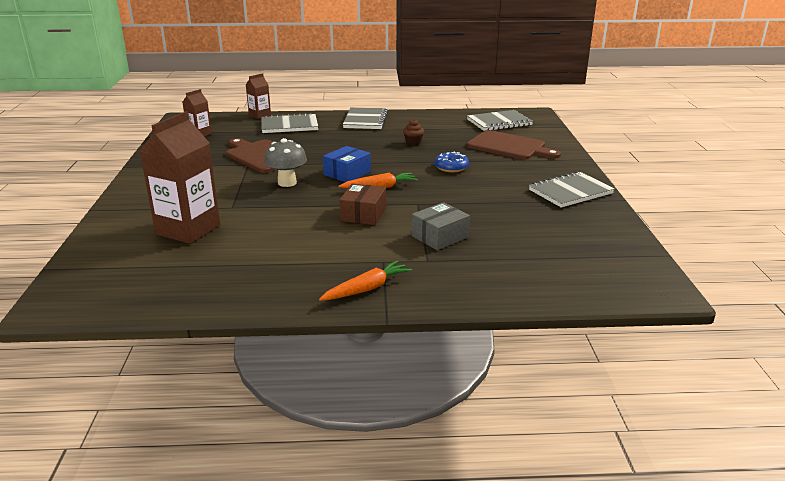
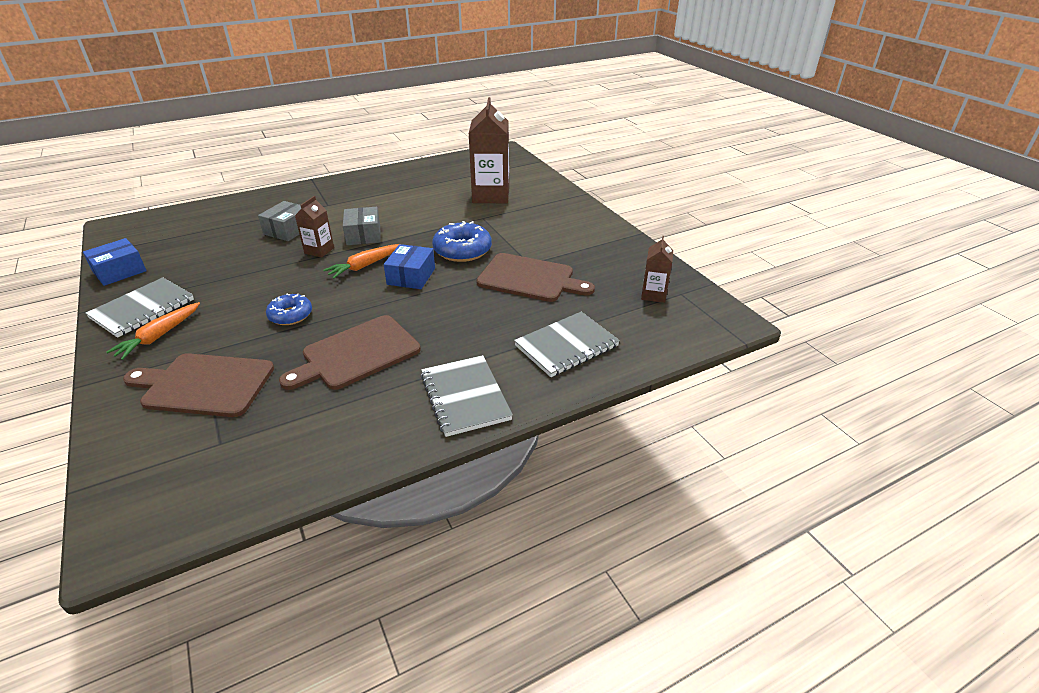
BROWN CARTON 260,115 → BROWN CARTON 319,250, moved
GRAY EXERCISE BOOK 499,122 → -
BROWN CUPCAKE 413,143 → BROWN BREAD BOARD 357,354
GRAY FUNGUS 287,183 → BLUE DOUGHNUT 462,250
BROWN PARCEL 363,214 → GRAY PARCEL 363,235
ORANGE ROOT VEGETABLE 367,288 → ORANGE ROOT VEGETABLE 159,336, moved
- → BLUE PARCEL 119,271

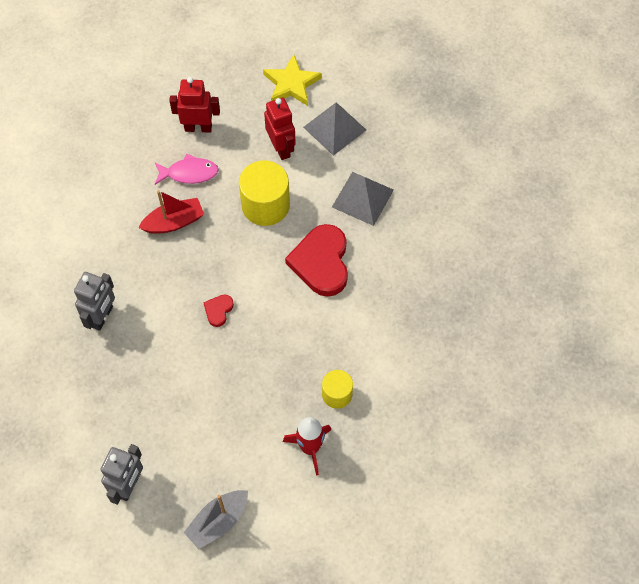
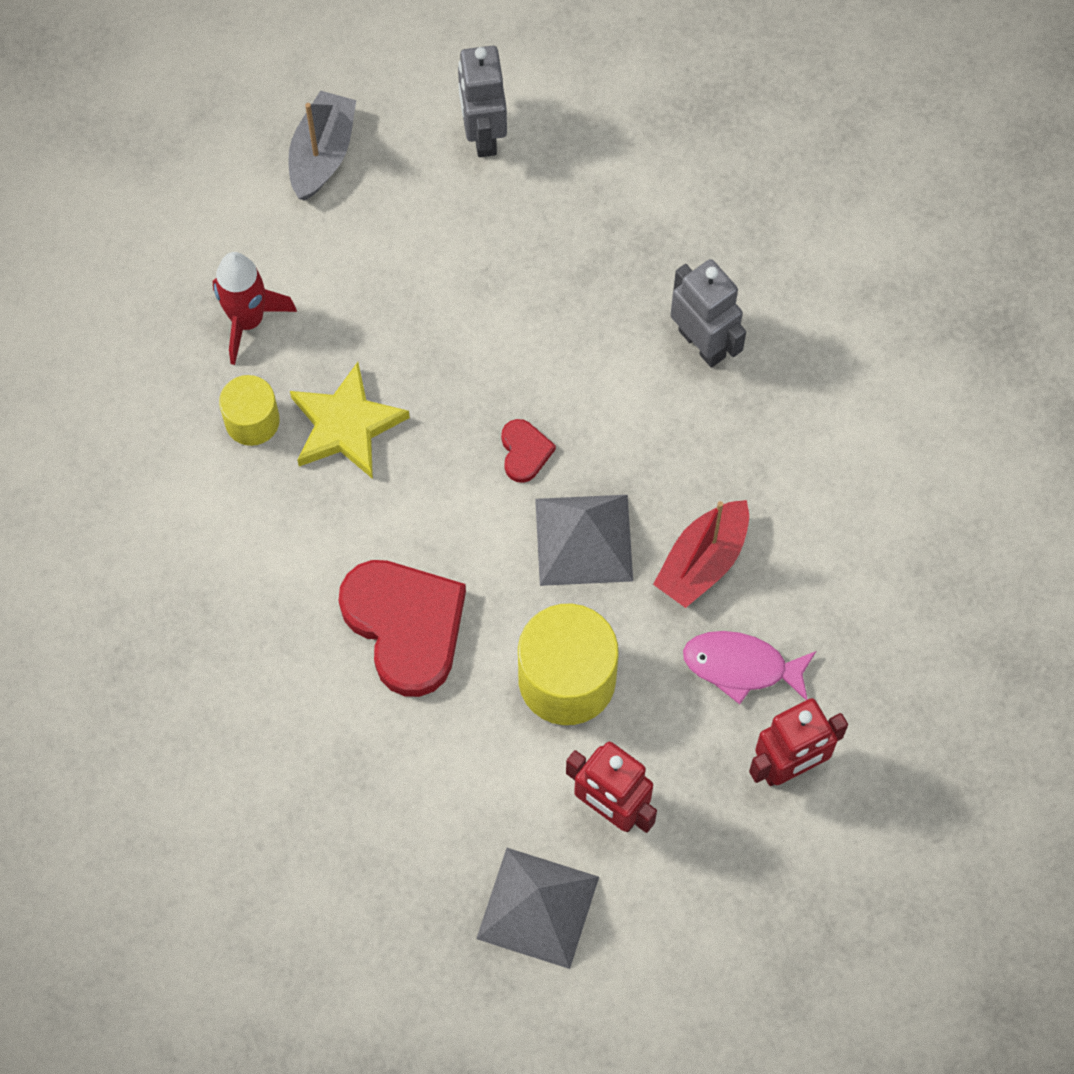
YELLOW FIVE-POINTED STAR 291,84 → YELLOW FIVE-POINTED STAR 346,425, moved
ROSY TOY FISH 189,173 → ROSY TOY FISH 741,666, 45 degrees clockwise
GRAY PYRAMID SHAPE 363,198 → GRAY PYRAMID SHAPE 583,539, moved
GRAY ROBOT FIGURE 102,317 → GRAY ROBOT FIGURE 702,343, 150 degrees clockwise

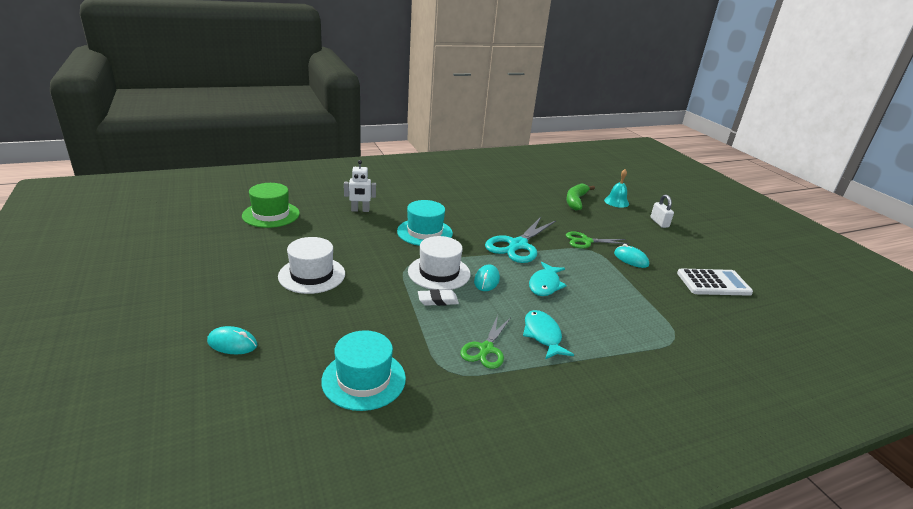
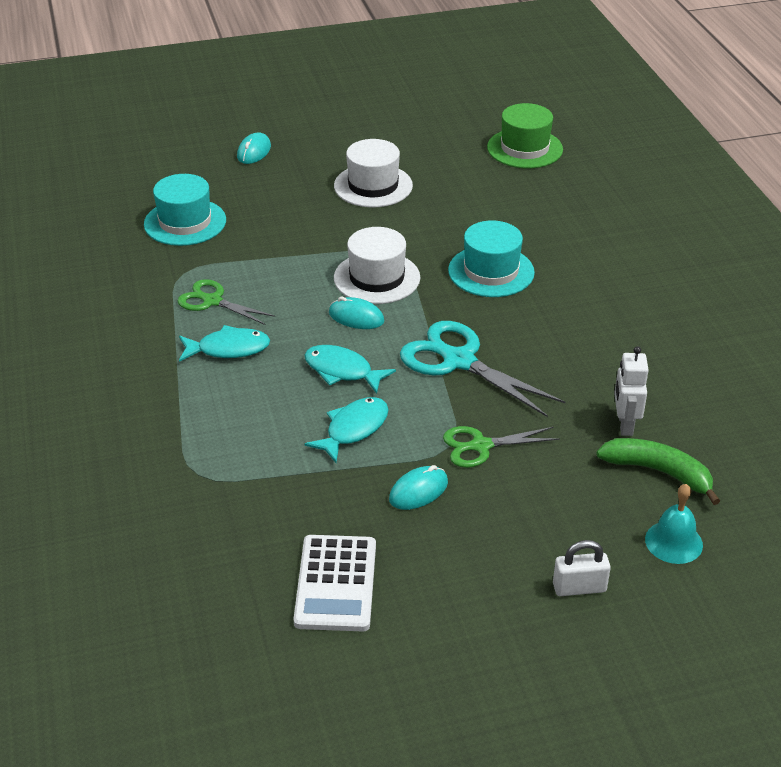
SNOW-WHITE ROBOT FIGURE 360,210 → SNOW-WHITE ROBOT FIGURE 624,424, moved
LEAF-GREEN SHEARS 585,241 → LEAF-GREEN SHEARS 480,446, 105 degrees counterclockwise
SNOW-WHITE ERASER 438,300 → -
- → AQUA TOY FISH 353,429

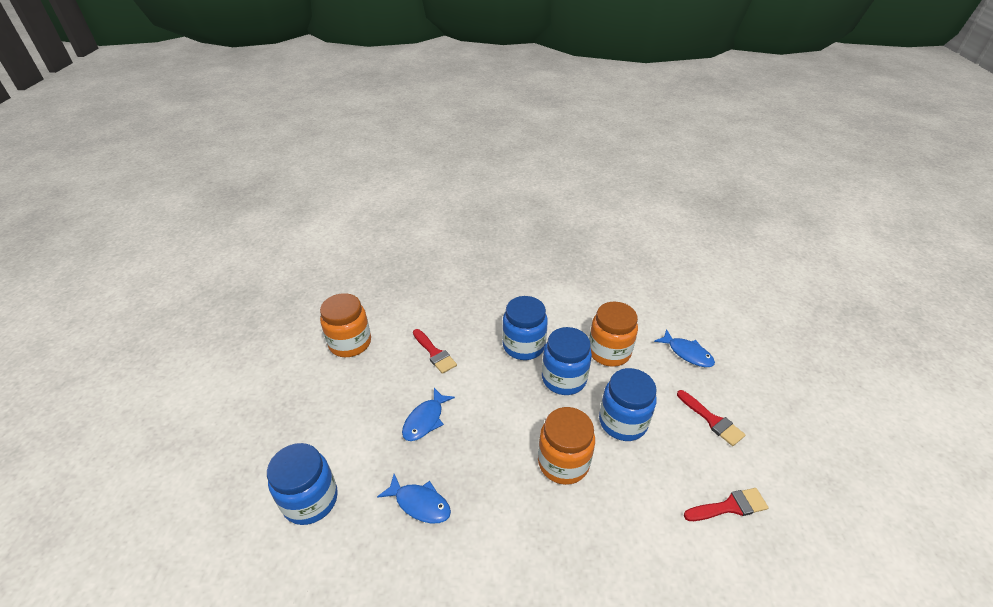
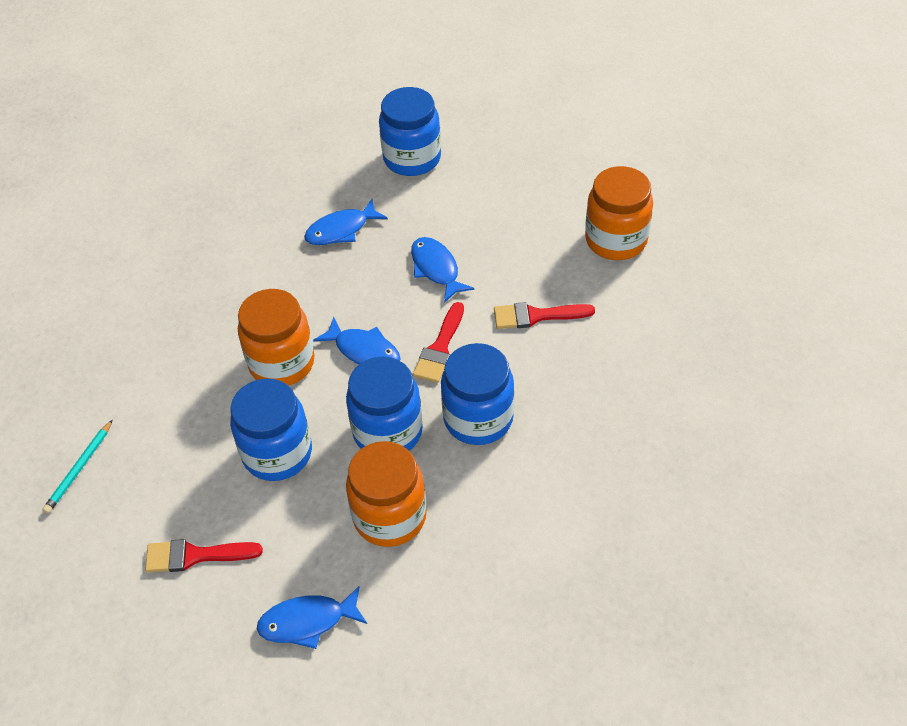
RED BRUSH 729,506 → RED BRUSH 440,348, moved
- → BLUE TOY FISH 364,351
- → AQUA LEAD PENCIL 79,469

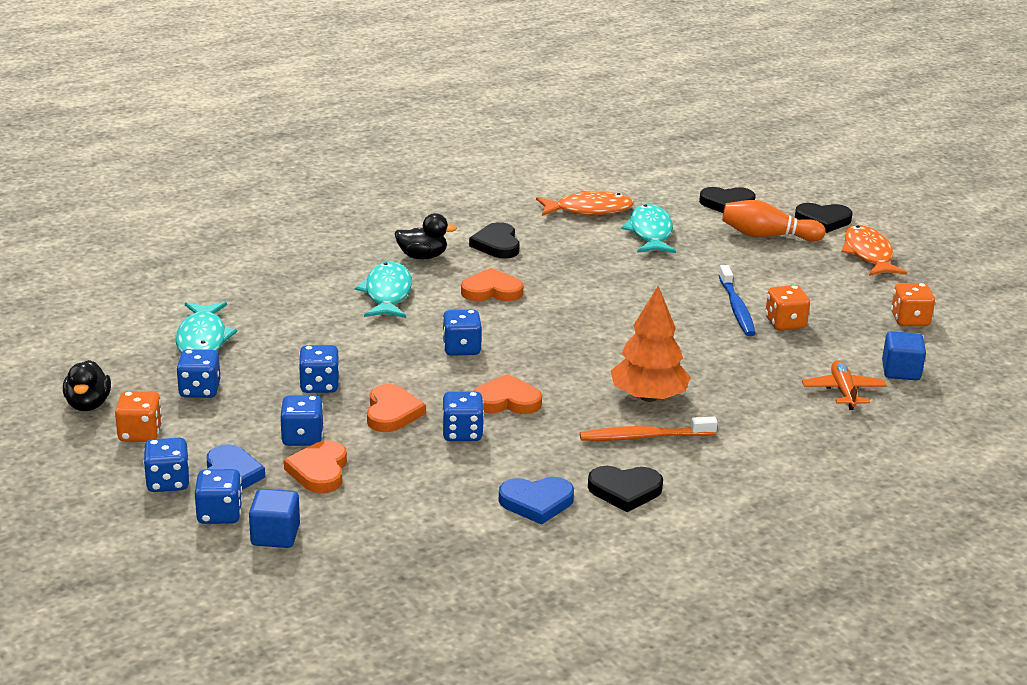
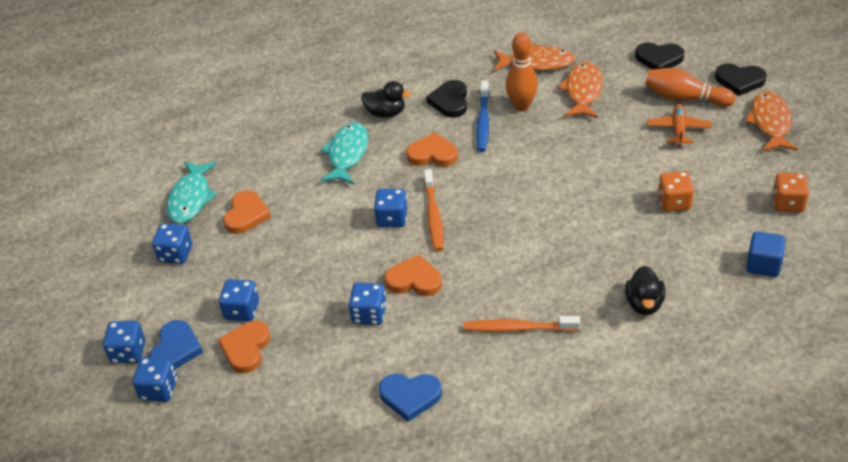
AQUA TOY FISH 650,232 → ORANGE TOY FISH 583,91
BLUE TOOTHBRUSH 736,308 → BLUE TOOTHBRUSH 483,122, moved
ORANGE TOY TREE 648,397 → -
BLUE DICE 319,385 → -
EBONY TOY DUCK 88,404 → EBONY TOY DUCK 644,304, moved
ORANGE AEROPLANE 843,391 → ORANGE AEROPLANE 678,129, moved
ORANGE HEART 392,412 → ORANGE HEART 246,215, moved
ORANGE DICE 140,433 → -
EBONY HEART 625,491 → -
BLUE CUBE 275,535 → -
- → ORANGE SKITTLE 521,106
- → ORANGE TOOTHBRUSH 433,216

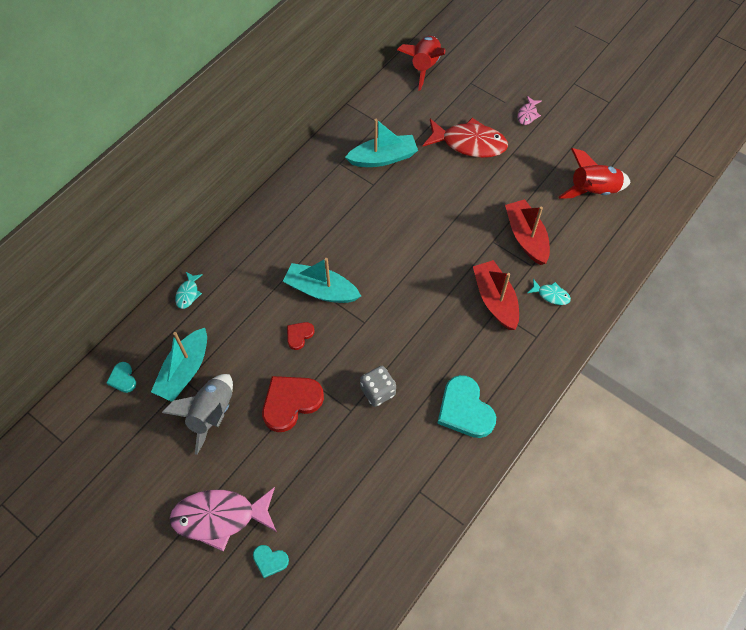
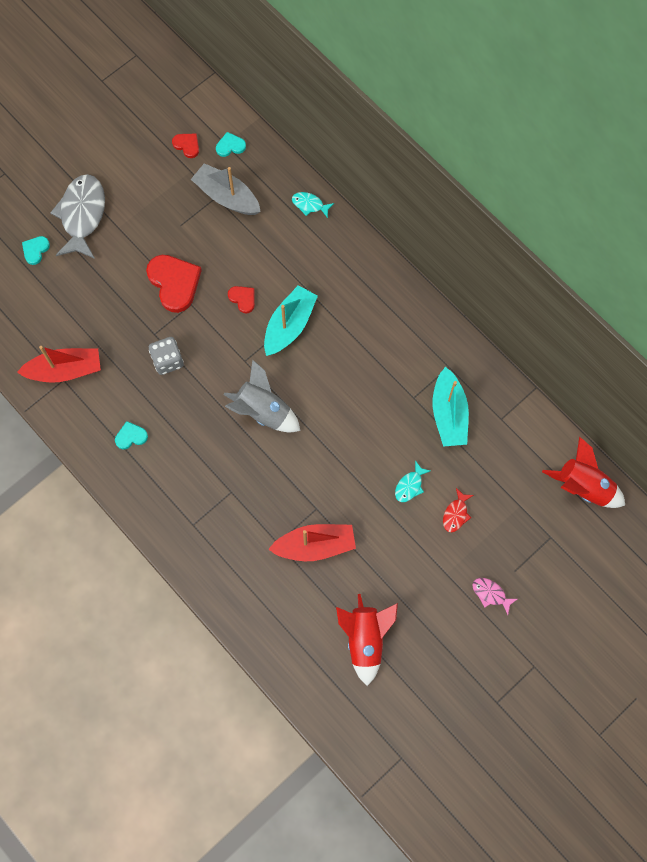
RED TOY FISH 469,143 → RED TOY FISH 456,514, x0.46
RED BOAT 495,300 → RED BOAT 65,370, moved
AQUA TOY FISH 551,295 → AQUA TOY FISH 410,485, moved
AQUA BOAT 184,371 → GRAY BOAT 227,197
GRAY TOY ROCKET 211,414 → GRAY TOY ROCKET 263,411, moved
AQUA HEART 465,409 → AQUA HEART 131,436, x0.50
ROSY TOY FISH 220,517 → GRAY TOY FISH 82,215
- → RED HEART 187,145

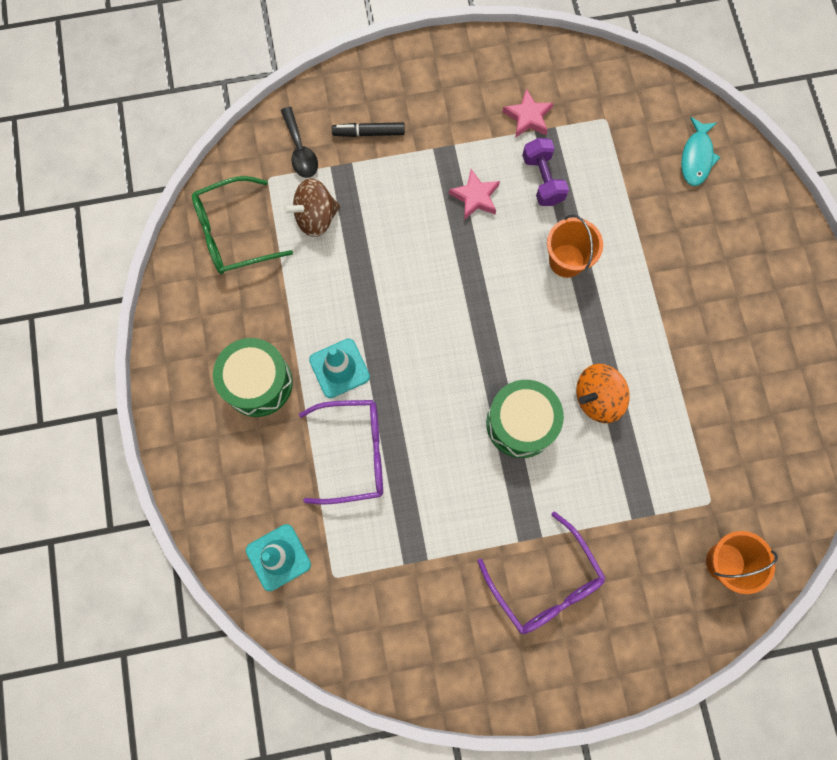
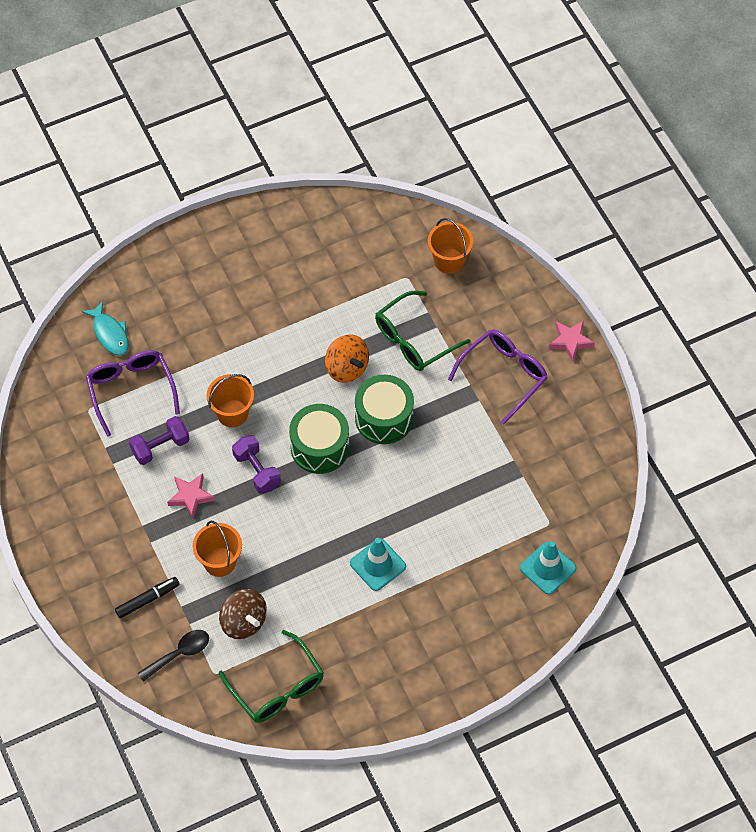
ROSY FIVE-POINTED STAR 528,117 → ROSY FIVE-POINTED STAR 570,341, moved
AQUA TOY FISH 696,157 → AQUA TOY FISH 110,334, 60 degrees clockwise
EBONY MARKER PEN 368,133 → EBONY MARKER PEN 147,599, 105 degrees counterclockwise
LEAF-GREEN SNARE DRUM 258,383 → LEAF-GREEN SNARE DRUM 320,447, moved
PURPLE EYEGLASSES 354,453 → PURPLE EYEGLASSES 131,390, moved
- → LEAF-GREEN EYEGLASSES 414,340
- → PURPLE HAND WEIGHT 257,470
- → ORANGE BUCKET 220,562

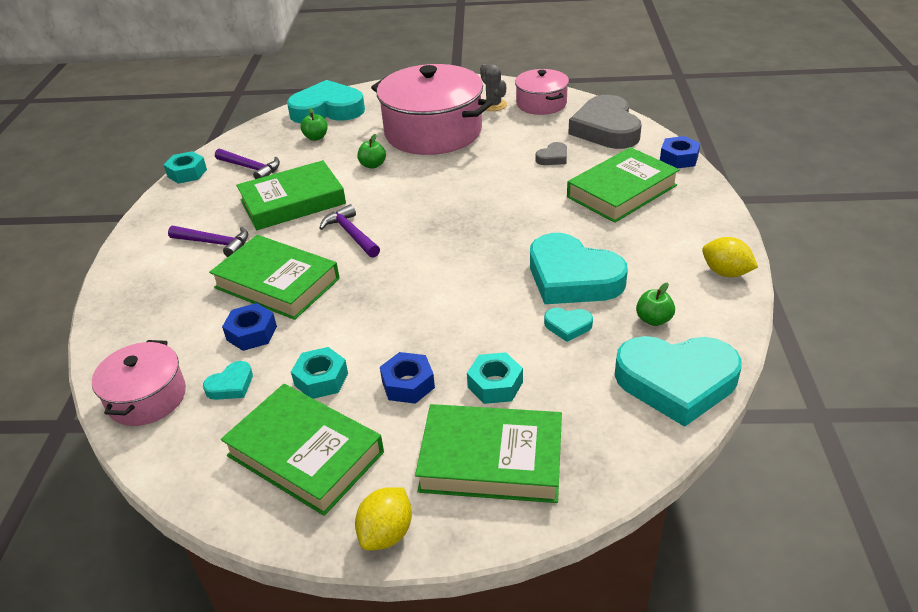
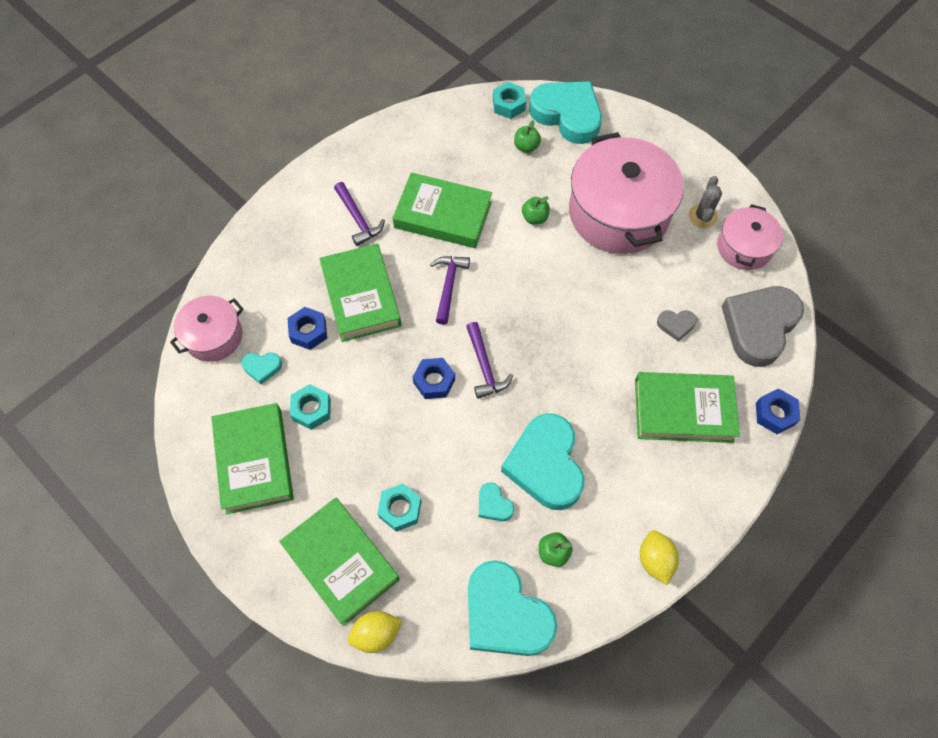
PURPLE HAMMER 251,168 → PURPLE HAMMER 485,366, moved
AQUA HEXAGON NUT 187,173 → AQUA HEXAGON NUT 508,105, moved
BLUE HEXAGON NUT 408,384 → BLUE HEXAGON NUT 434,381, moved
YELLOW TOY LEMON 386,533 → YELLOW TOY LEMON 376,634, moved

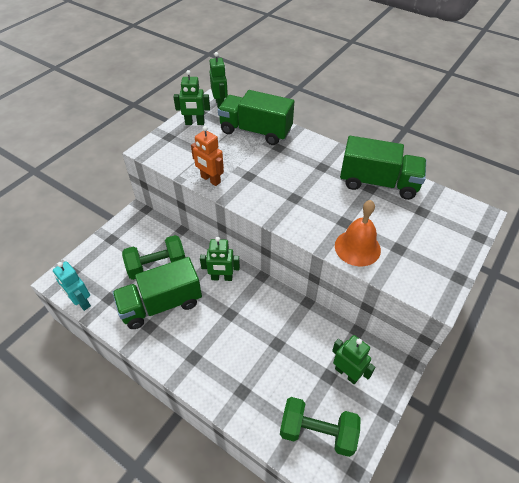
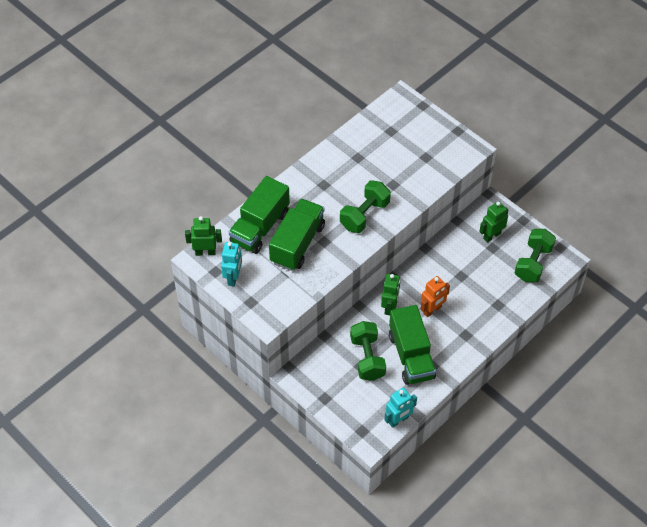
LEAF-GREEN ROBOT FIGURE 195,123 → AQUA ROBOT FIGURE 233,278
ORANGE ROBOT FIGURE 210,179 → ORANGE ROBOT FIGURE 432,310, moved
LEAF-GREEN LORRY 378,183 → LEAF-GREEN LORRY 297,244, moved
ORANGE SCHOOL BELL 357,247 → -
- → LEAF-GREEN HAND WEIGHT 364,215

